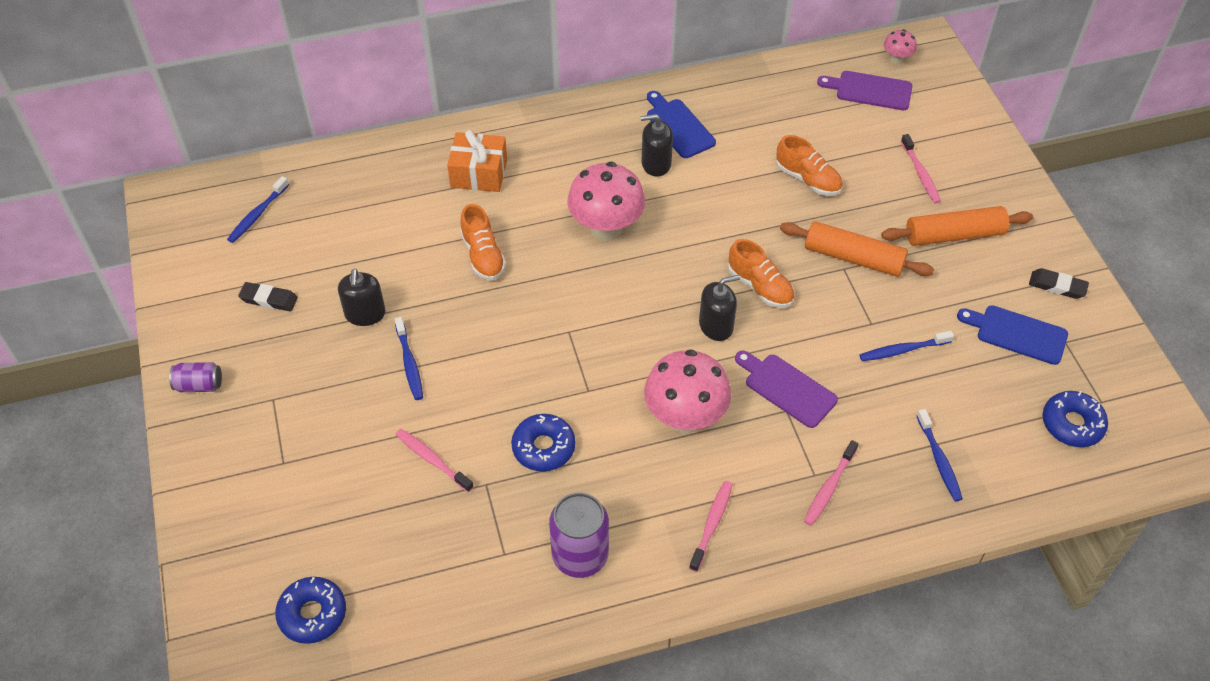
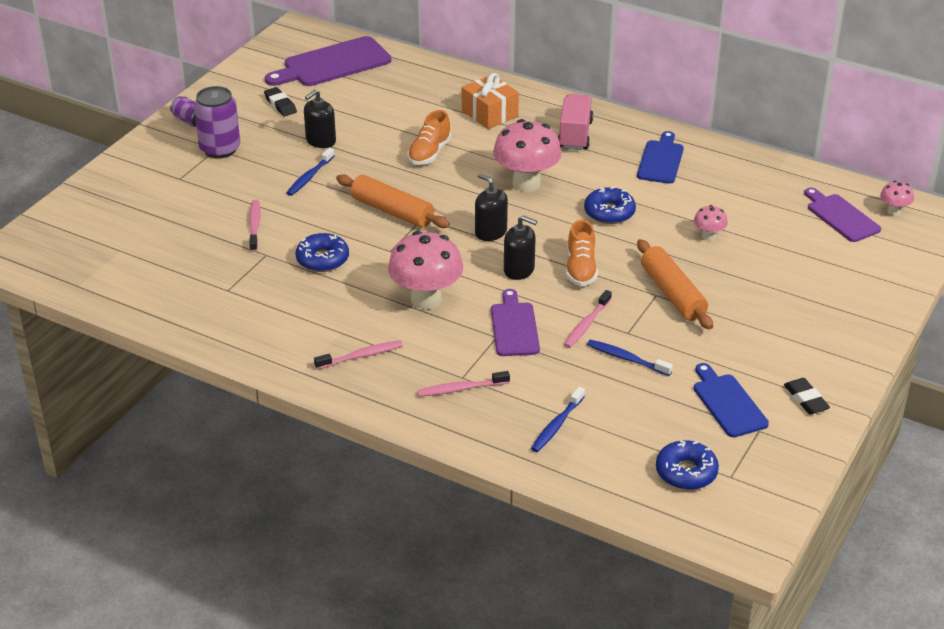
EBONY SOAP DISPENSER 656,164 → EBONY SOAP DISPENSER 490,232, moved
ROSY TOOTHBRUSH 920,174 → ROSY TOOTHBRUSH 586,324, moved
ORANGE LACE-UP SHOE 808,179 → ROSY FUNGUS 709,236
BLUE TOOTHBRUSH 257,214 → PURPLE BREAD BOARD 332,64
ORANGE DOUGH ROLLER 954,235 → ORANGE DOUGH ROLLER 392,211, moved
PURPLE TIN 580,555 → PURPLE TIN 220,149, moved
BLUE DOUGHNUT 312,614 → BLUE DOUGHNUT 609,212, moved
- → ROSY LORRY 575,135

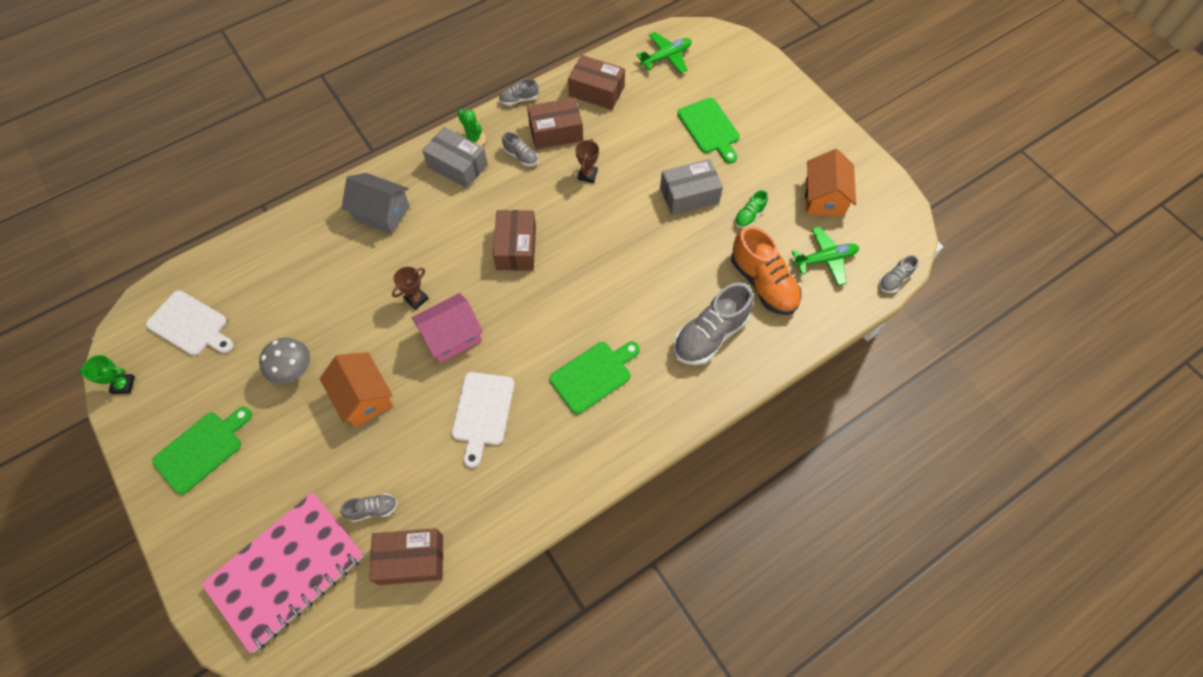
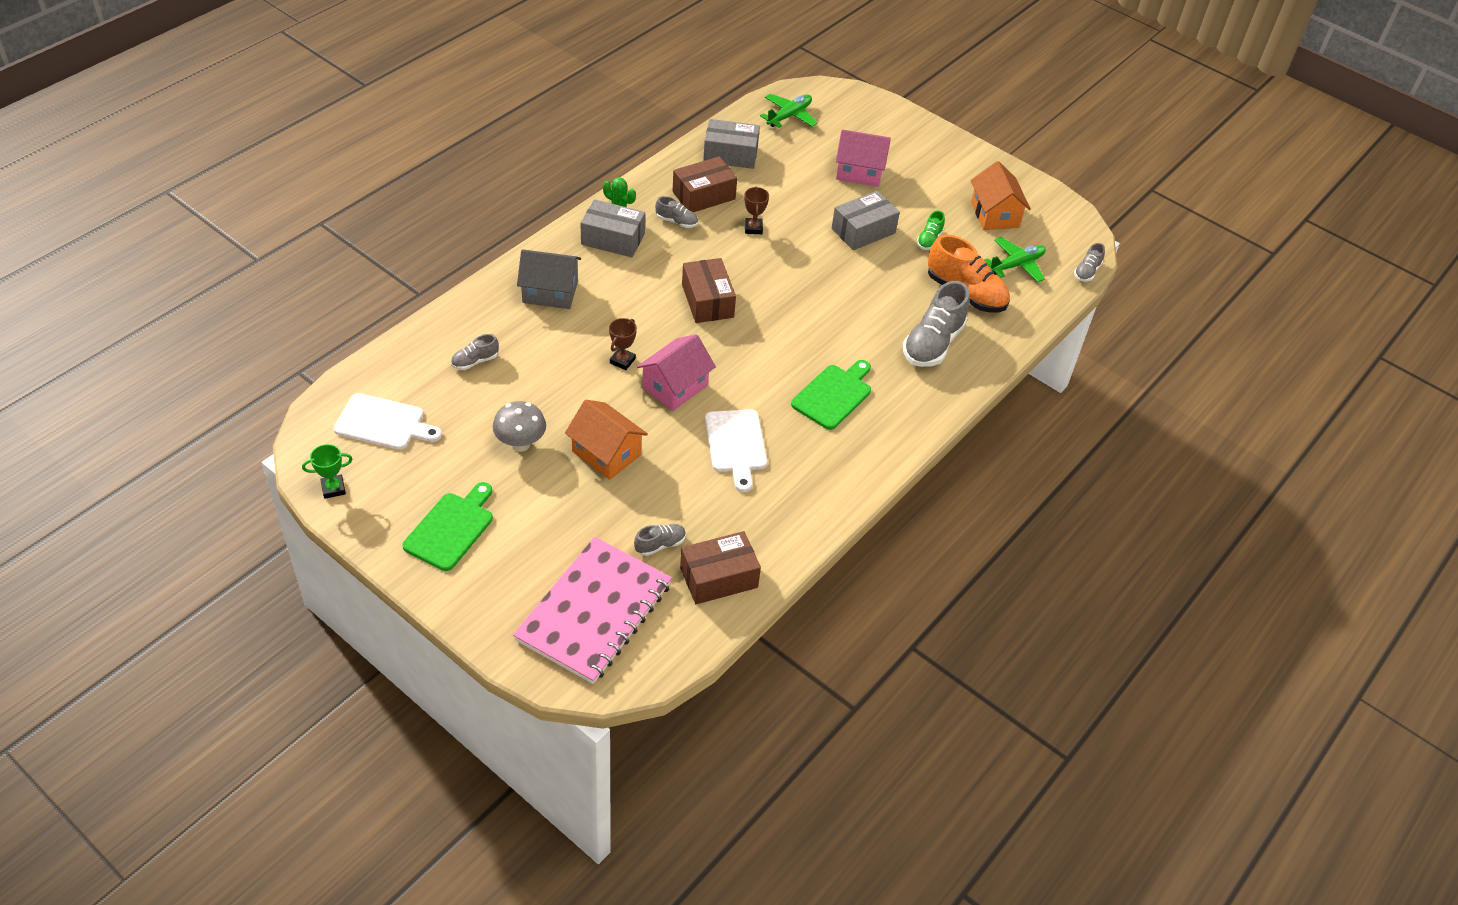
BROWN PARCEL 596,91 → GRAY PARCEL 730,154
GRAY LACE-UP SHOE 519,99 → GRAY LACE-UP SHOE 475,361, moved
LEAF-GREEN BREAD BOARD 709,128 → ROSY HOUSE 859,172

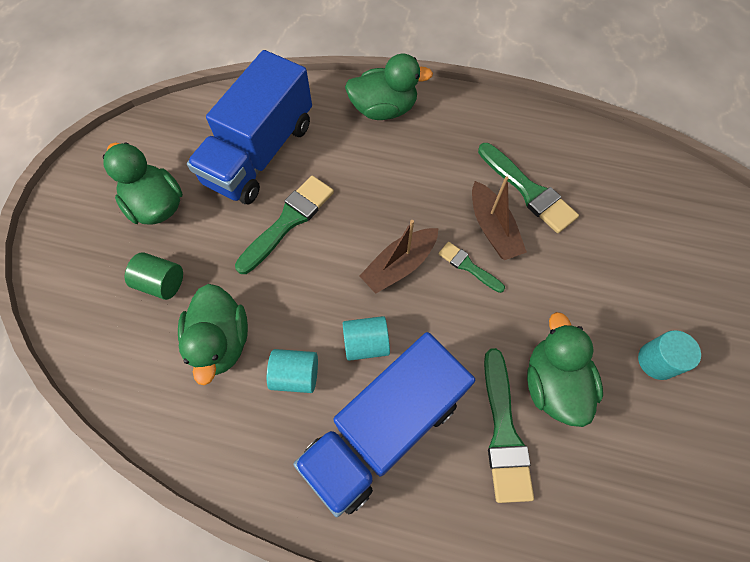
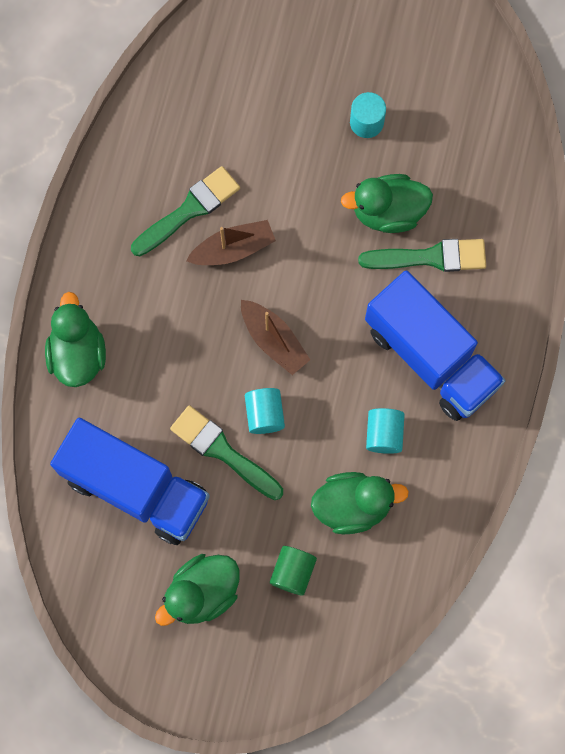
LEAF-GREEN BRUSH 468,266 → -
AQUA CYLINDER SHAPE 366,343 → AQUA CYLINDER SHAPE 264,414, moved

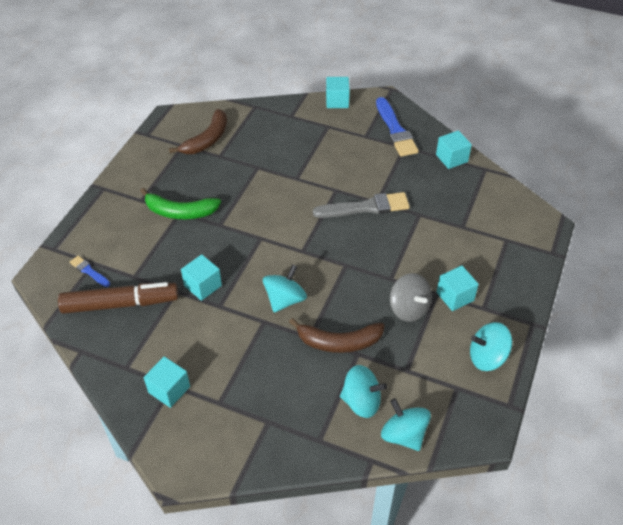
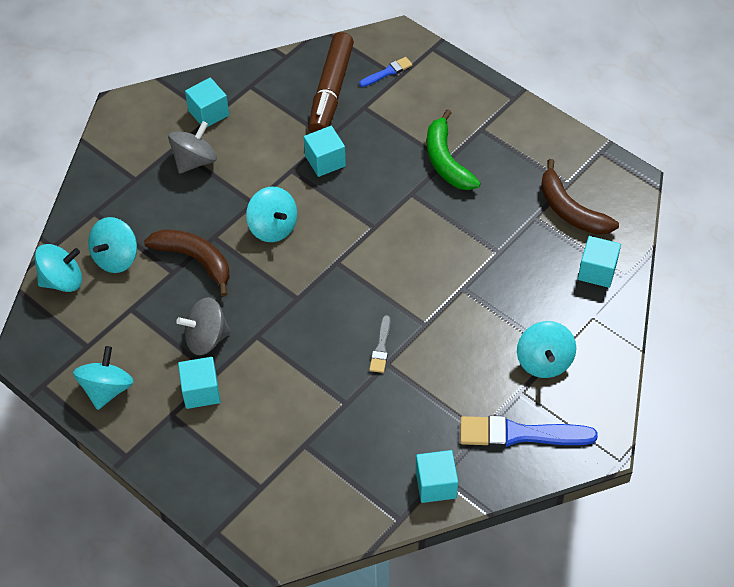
AQUA CUBE 337,101 → AQUA CUBE 597,271, moved
LEAF-GREEN BANANA 180,212 → LEAF-GREEN BANANA 446,161, 45 degrees counterclockwise
GRAY BRUSH 365,207 → GRAY BRUSH 381,347, x0.51
BROWN BANANA 339,342 → BROWN BANANA 195,260, 105 degrees clockwise
- → GRAY SPINNING TOP 195,161
- → AQUA SPINNING TOP 544,361

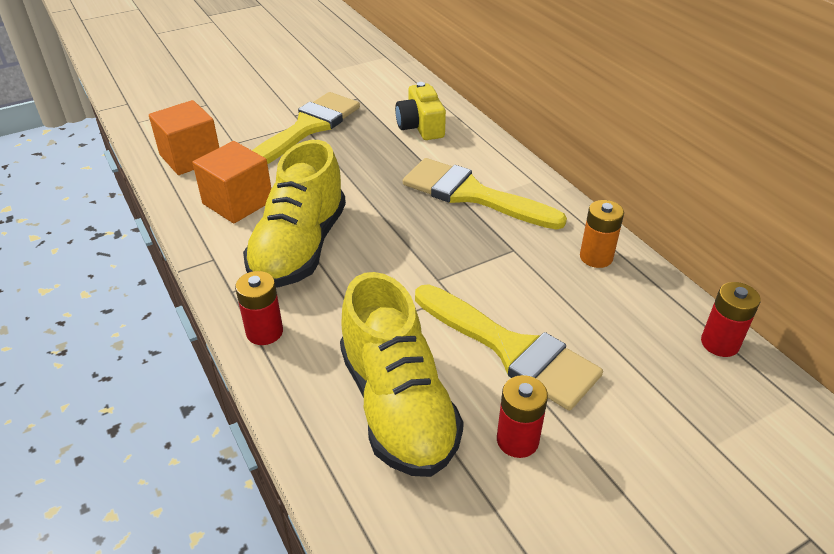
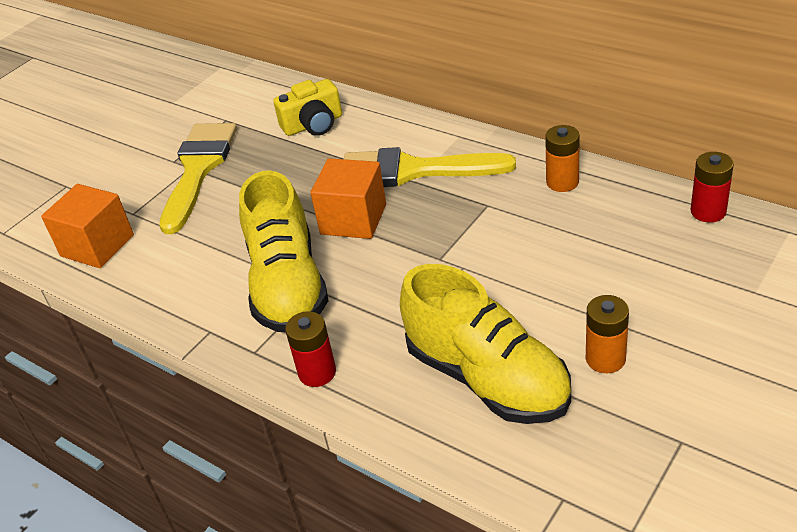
YELLOW PHOTO CAMERA 420,126 → YELLOW PHOTO CAMERA 313,124, 75 degrees counterclockwise
ORANGE CUBE 238,202 → ORANGE CUBE 353,219, moved
YELLOW BRUSH 511,349 → -
RED POWER CELL 517,440 → ORANGE POWER CELL 605,359

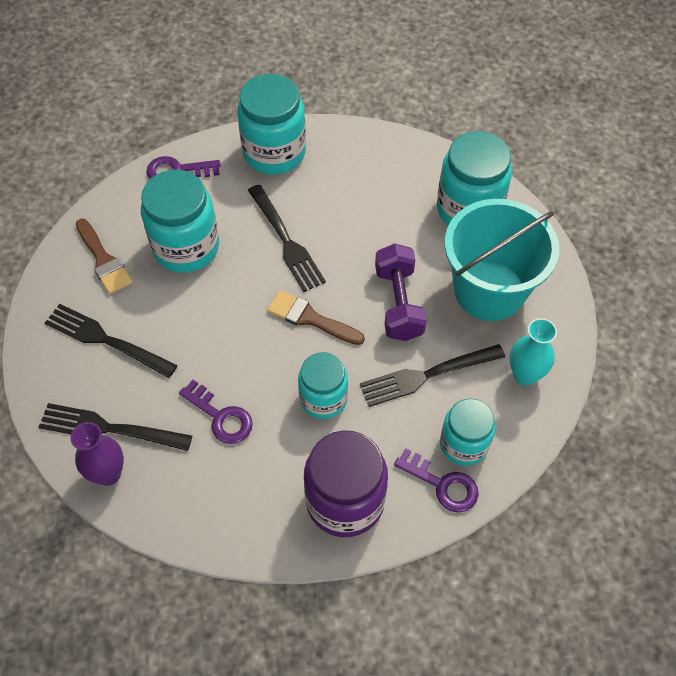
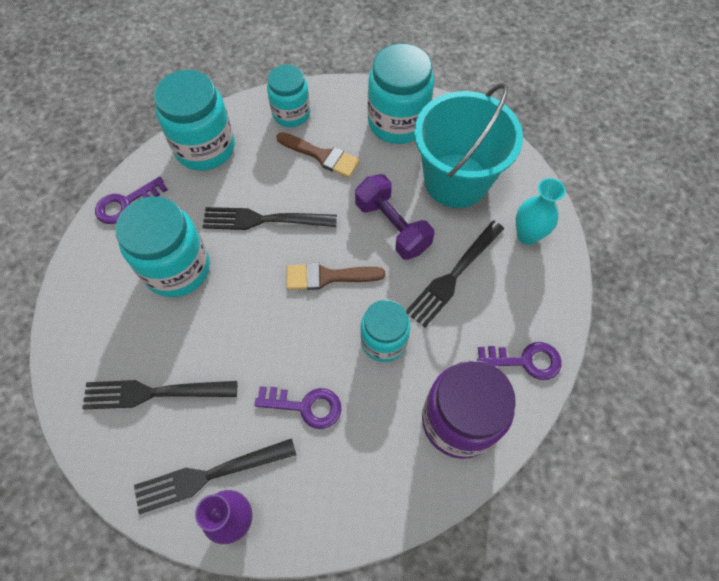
EBONY FORK 286,241 → EBONY FORK 264,220, 150 degrees clockwise
BROWN BRUSH 103,260 → BROWN BRUSH 322,156, moved
AQUA JAR 463,444 → AQUA JAR 291,113, moved

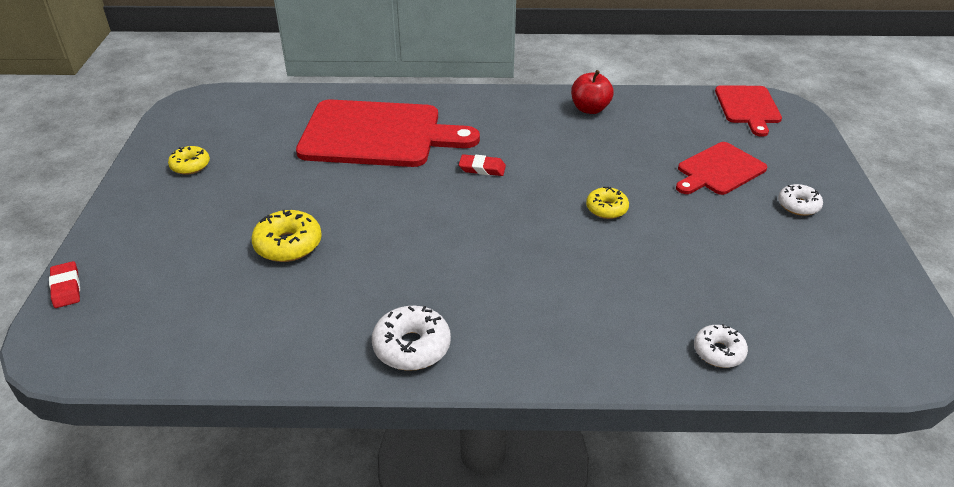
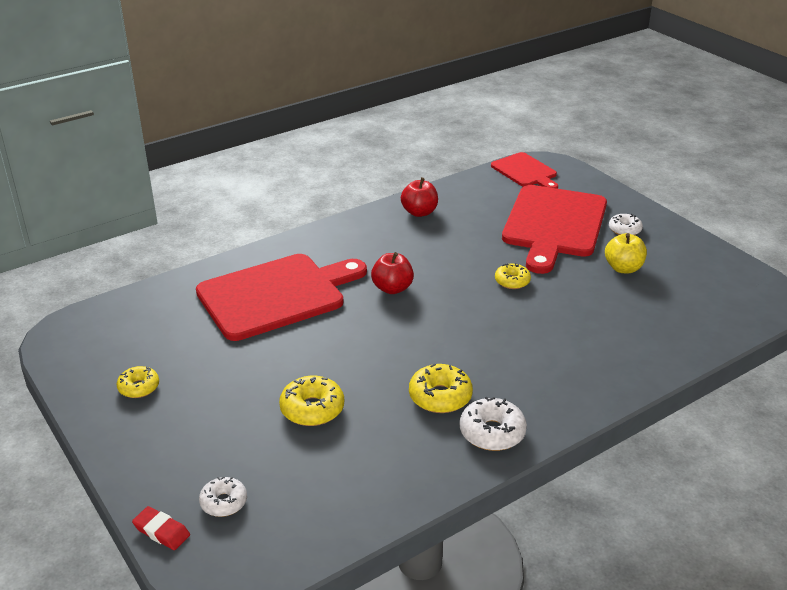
RED BREAD BOARD 719,170 → RED BREAD BOARD 554,224, x1.84
RED ERASER 482,168 → RED TOY APPLE 392,288
SNOW-WHITE DOUGHNUT 718,352 → SNOW-WHITE DOUGHNUT 224,502, moved
- → YELLOW TOY APPLE 623,268
- → YELLOW DOUGHNUT 440,396

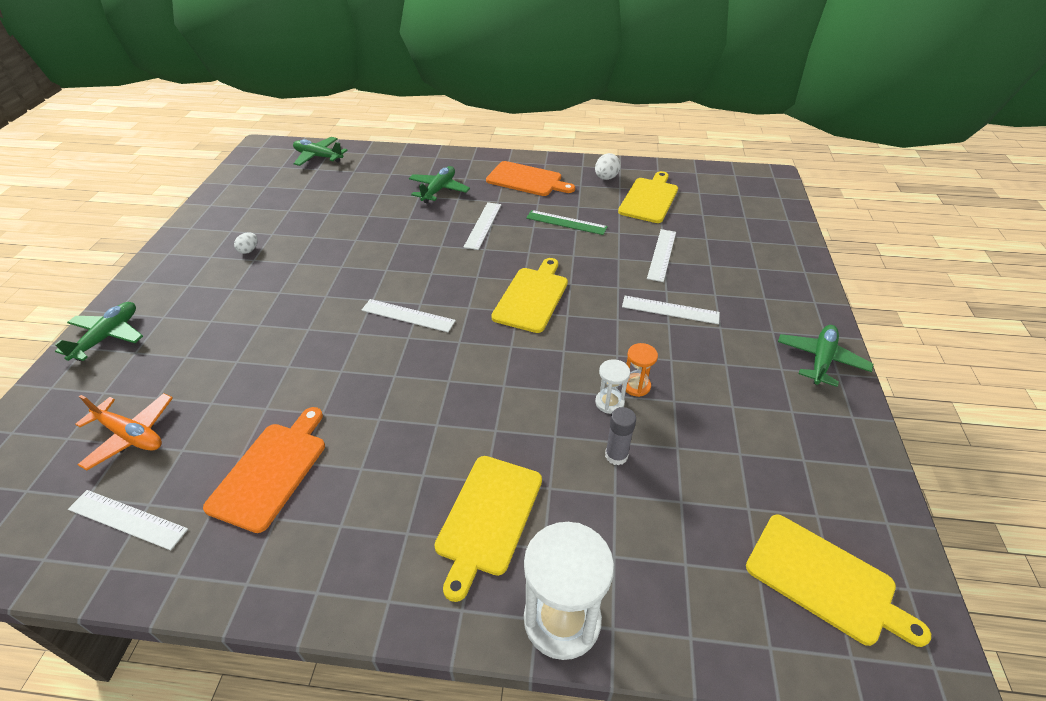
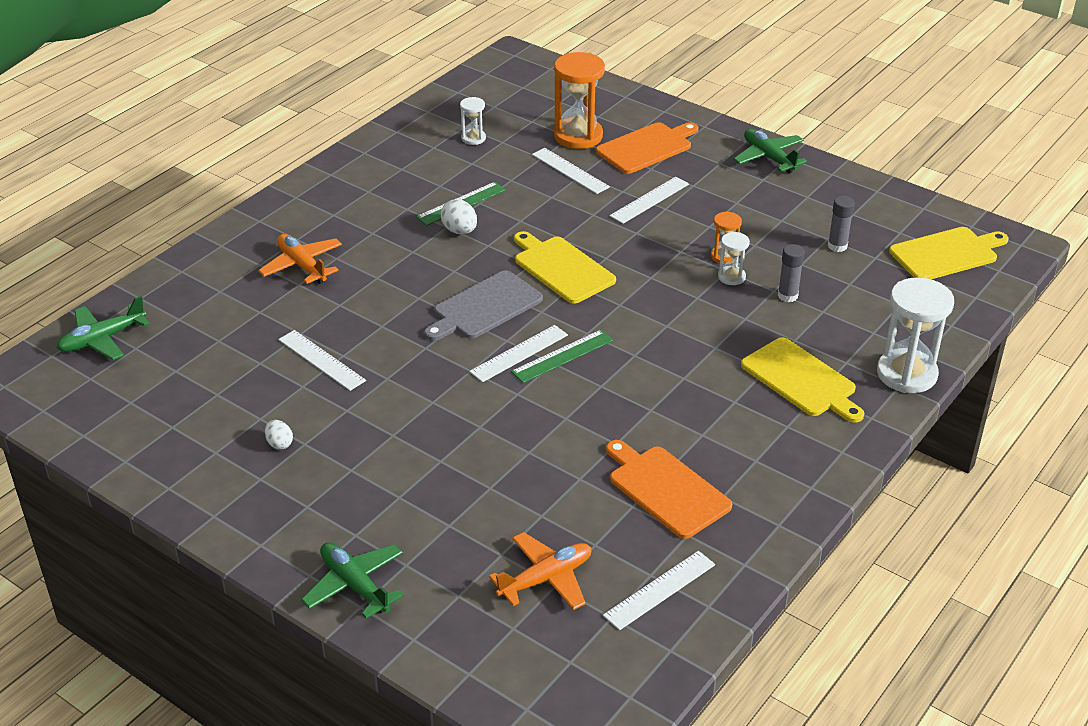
SNOW-WHITE TOY EGG 606,178 → SNOW-WHITE TOY EGG 460,231, moved
ORANGE BREAD BOARD 527,180 → ORANGE BREAD BOARD 647,147, moved
LEAF-GREEN AEROPLANE 439,190 → ORANGE AEROPLANE 302,266
YELLOW BREAD BOARD 649,199 → SNOW-WHITE SANDGLASS 473,138
SNOW-WHITE STRAIGHTEDGE 483,225 → SNOW-WHITE STRAIGHTEDGE 321,360, moved
- → ORANGE SANDGLASS 578,136
- → GRAY GLUE STICK 837,246
- → GRAY BREAD BOARD 484,307
- → LEAF-GREEN STRAIGHTEDGE 562,356

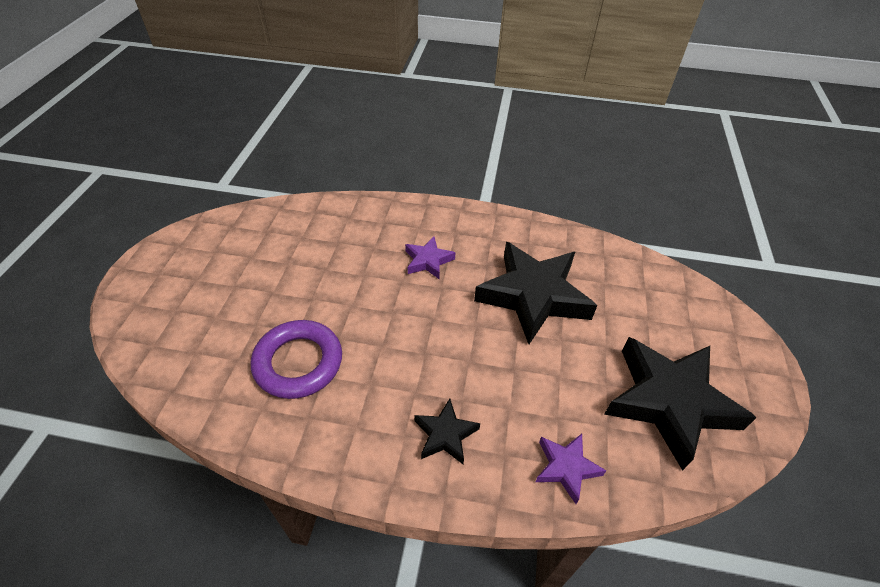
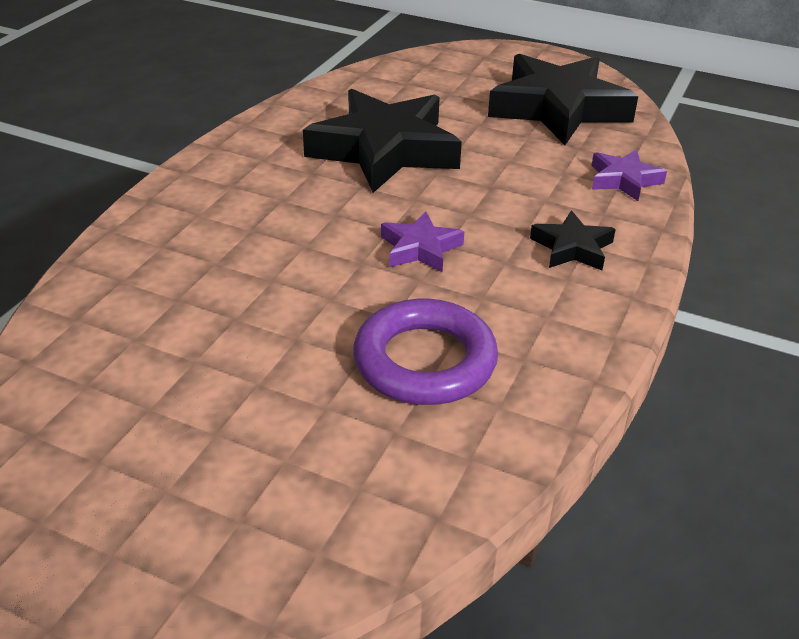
PURPLE FIVE-POINTED STAR 428,261 → PURPLE FIVE-POINTED STAR 420,248, moved

